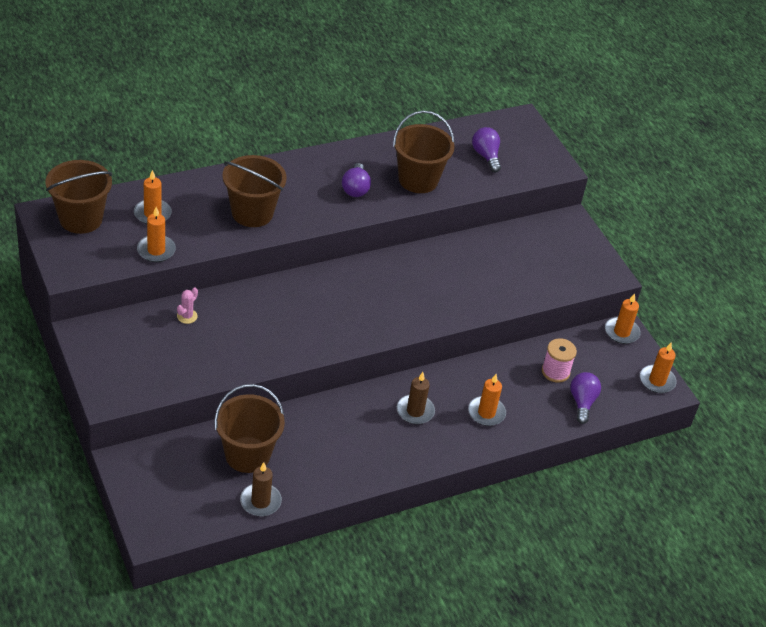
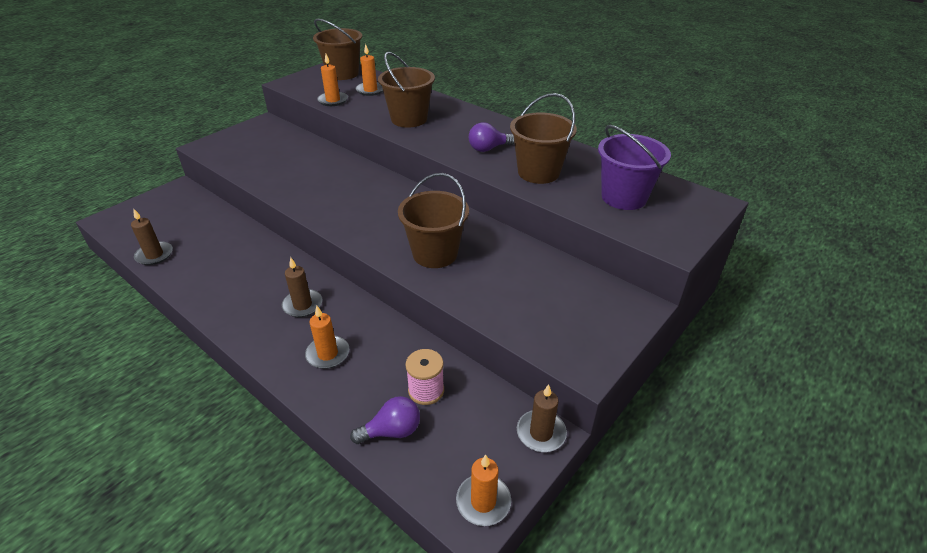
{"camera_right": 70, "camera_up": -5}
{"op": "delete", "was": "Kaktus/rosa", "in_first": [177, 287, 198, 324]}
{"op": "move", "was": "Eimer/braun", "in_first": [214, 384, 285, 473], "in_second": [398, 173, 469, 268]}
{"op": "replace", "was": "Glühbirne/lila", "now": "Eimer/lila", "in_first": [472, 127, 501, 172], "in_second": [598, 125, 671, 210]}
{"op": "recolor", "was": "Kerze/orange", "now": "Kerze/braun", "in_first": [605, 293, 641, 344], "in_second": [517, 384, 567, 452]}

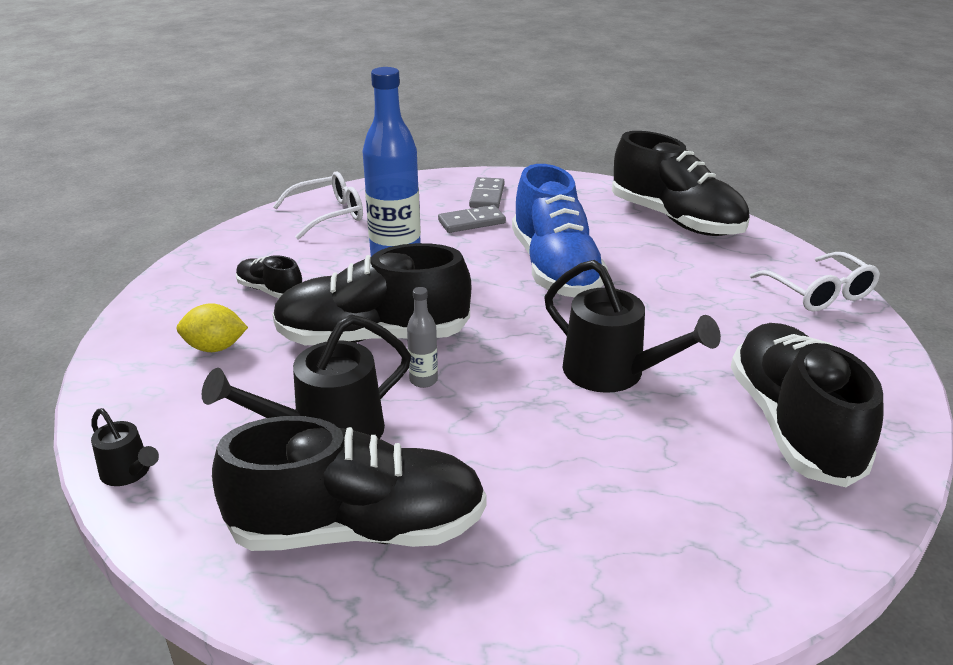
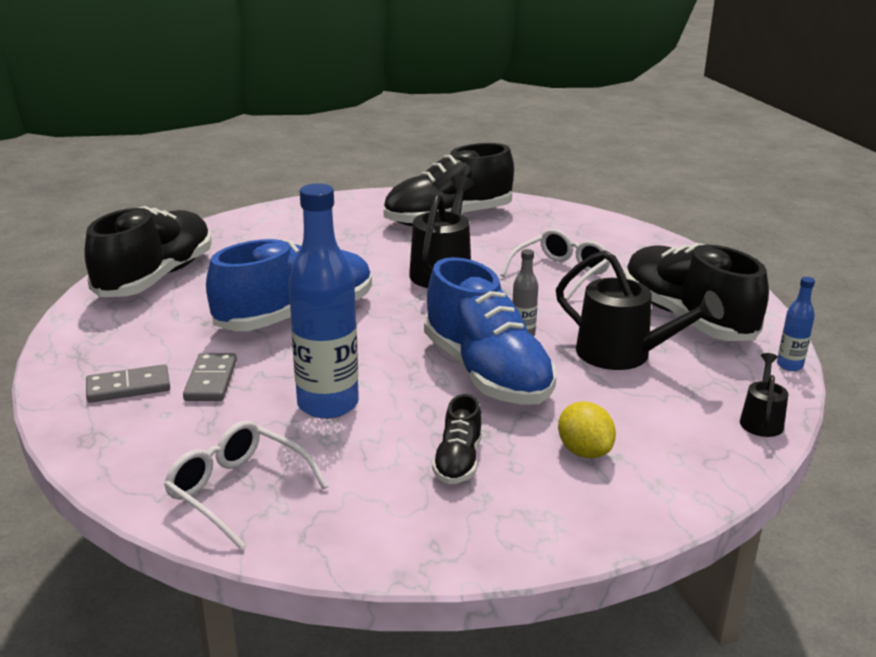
{"camera_right": -115, "camera_up": -5}
{"op": "recolor", "was": "Schuh/schwarz", "now": "Schuh/blau", "in_first": [272, 243, 472, 345], "in_second": [424, 257, 556, 405]}
{"op": "rotate", "was": "Dominostein/grau", "in_first": [438, 205, 506, 233], "in_second": [183, 353, 237, 401], "clockwise": 45}
{"op": "move", "was": "Brille/weiß", "in_first": [750, 252, 880, 312], "in_second": [501, 229, 610, 301]}
{"op": "insert", "now": "Flasche/blau", "in_second": [777, 277, 815, 371]}

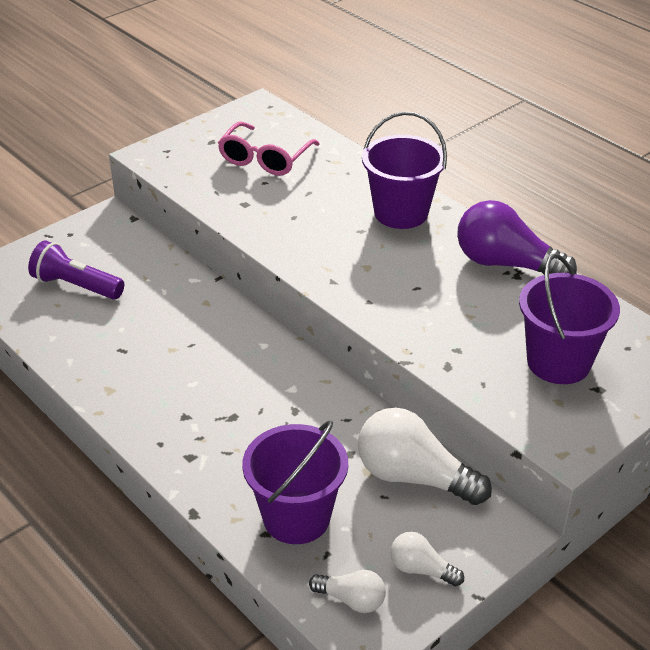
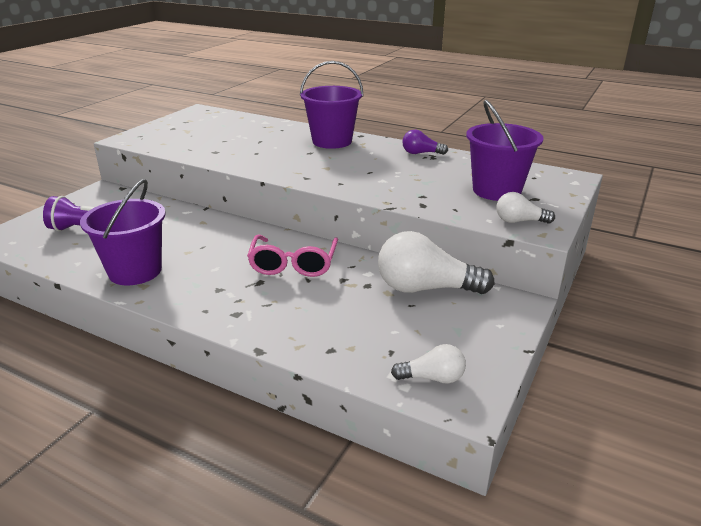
{"camera_right": -20, "camera_up": -10}
{"op": "move", "was": "Brille/rosa", "in_first": [218, 121, 320, 176], "in_second": [247, 235, 338, 277]}
{"op": "move", "was": "Eimer/lila", "in_first": [242, 420, 348, 544], "in_second": [80, 179, 166, 285]}
{"op": "move", "was": "Glühbirne/weiß", "in_first": [390, 532, 464, 586], "in_second": [496, 192, 555, 224]}
{"op": "resize", "was": "Glühbirne/lila", "in_first": [457, 200, 577, 274], "in_second": [402, 130, 448, 155], "ratio": 0.52}

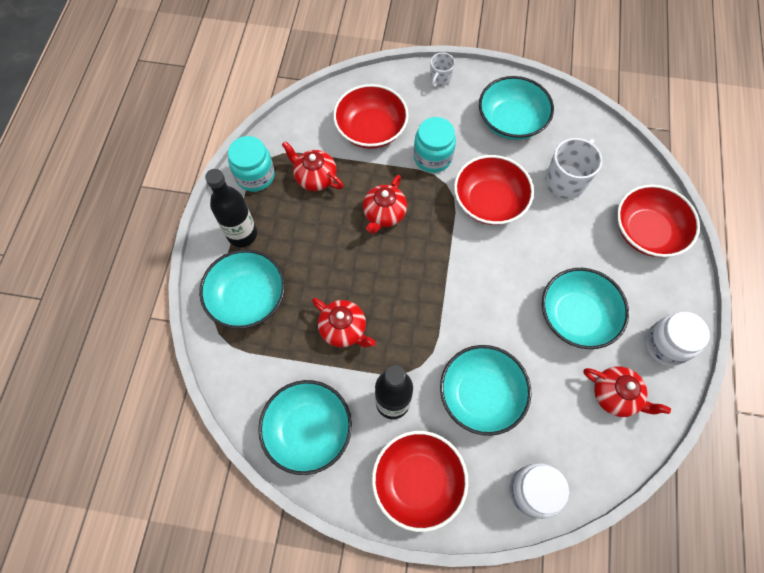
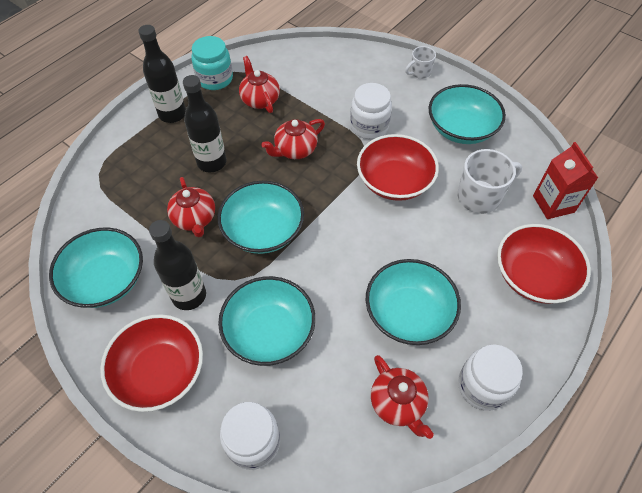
{"camera_right": 30, "camera_up": -10}
{"op": "move", "was": "Schüssel/türkis", "in_first": [199, 249, 285, 329], "in_second": [218, 181, 304, 254]}
{"op": "delete", "was": "Schüssel/rot", "in_first": [333, 84, 409, 149]}
{"op": "recolor", "was": "Einmachglas/türkis", "now": "Einmachglas/weiß", "in_first": [413, 117, 456, 173], "in_second": [350, 83, 392, 139]}
{"op": "insert", "now": "Flasche/schwarz", "in_second": [183, 75, 227, 172]}
{"op": "insert", "now": "Getränkekarton/rot", "in_second": [533, 142, 598, 219]}

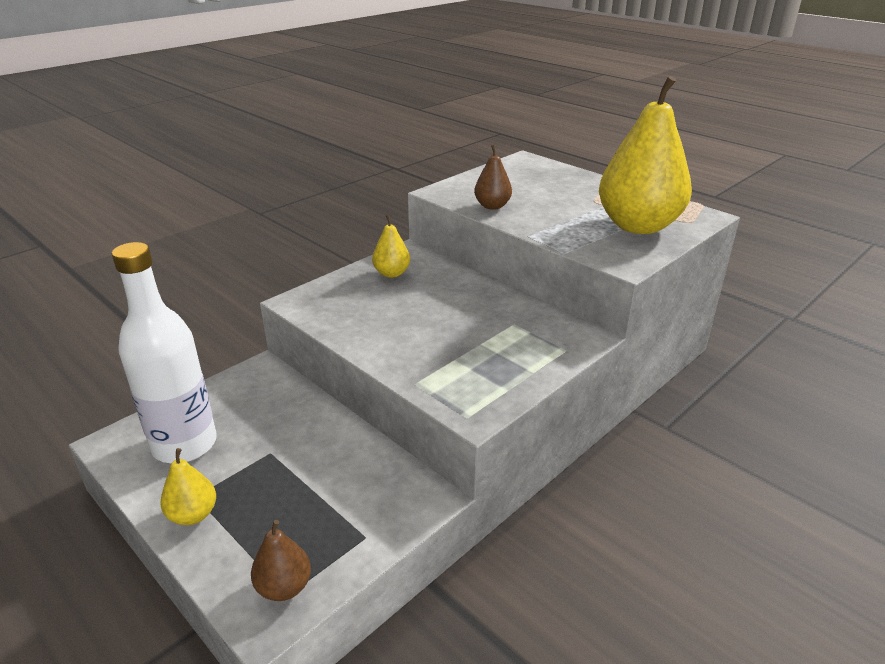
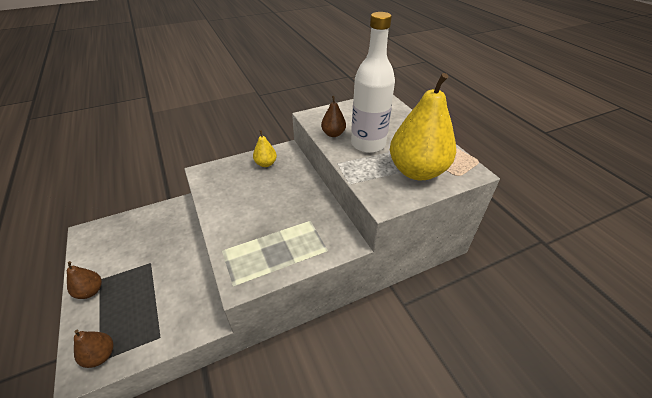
{"camera_right": 20, "camera_up": 10}
{"op": "move", "was": "Flasche/weiß", "in_first": [112, 242, 217, 463], "in_second": [351, 12, 395, 153]}
{"op": "recolor", "was": "Birne/gelb", "now": "Birne/braun", "in_first": [160, 448, 216, 525], "in_second": [67, 261, 102, 299]}

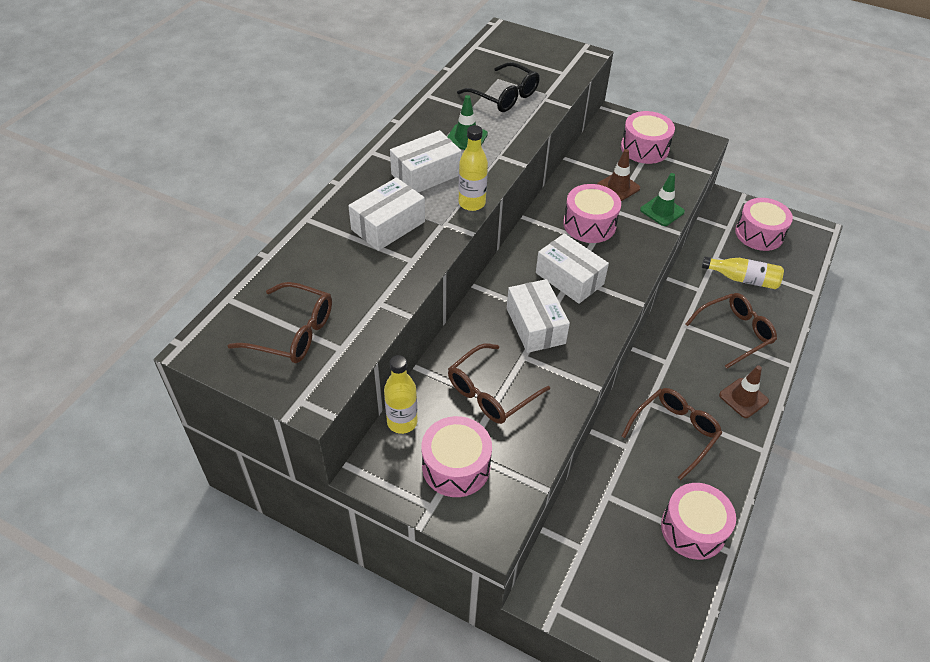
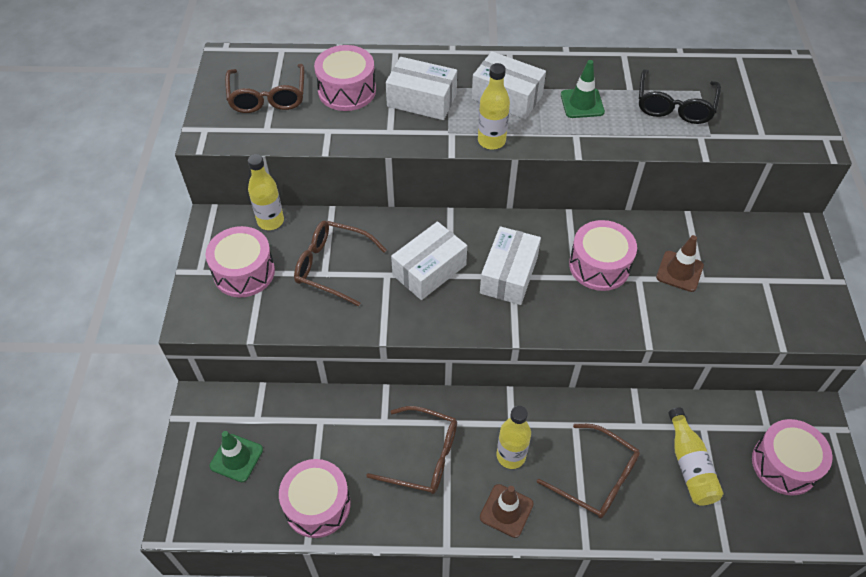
{"camera_right": 65, "camera_up": 5}
{"op": "move", "was": "Trommel/rosa", "in_first": [621, 111, 675, 164], "in_second": [314, 45, 376, 111]}
{"op": "move", "was": "Leitkegel/grün", "in_first": [640, 173, 685, 226], "in_second": [209, 431, 263, 482]}
{"op": "insert", "now": "Flasche/gelb", "in_second": [497, 406, 531, 469]}

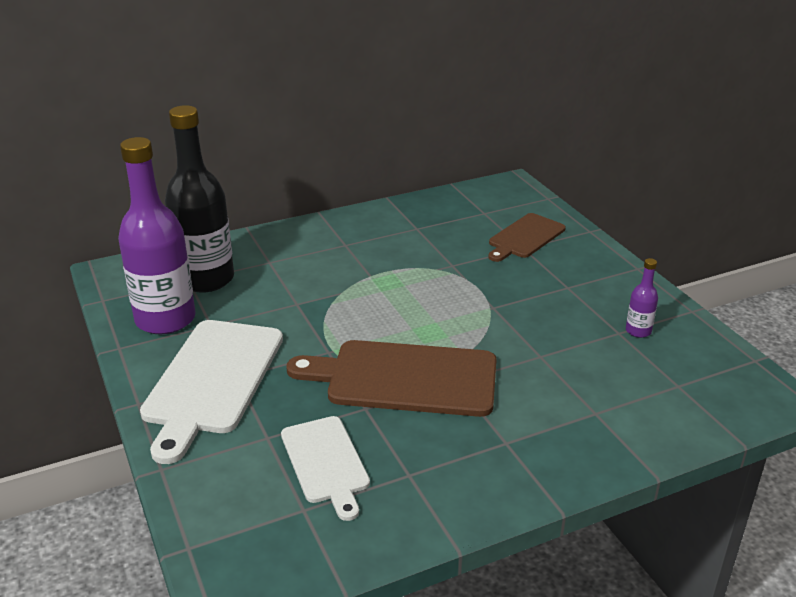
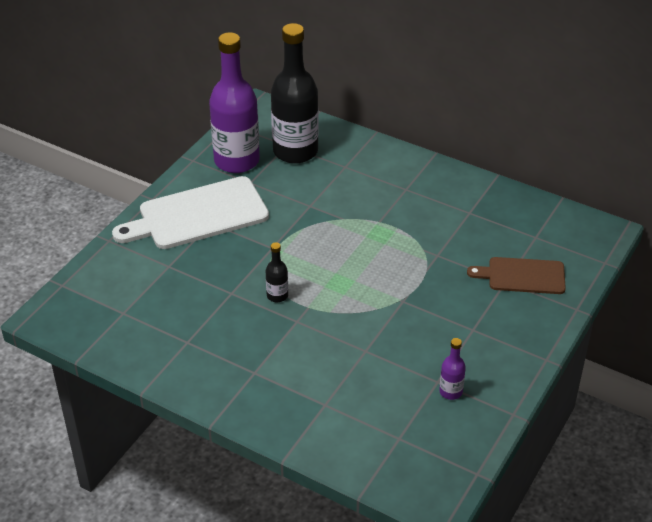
{"camera_right": 55, "camera_up": 10}
{"op": "delete", "was": "Schneidebrett/weiß", "in_first": [281, 416, 370, 521]}
{"op": "replace", "was": "Schneidebrett/braun", "now": "Flasche/schwarz", "in_first": [287, 340, 497, 417], "in_second": [266, 242, 288, 302]}

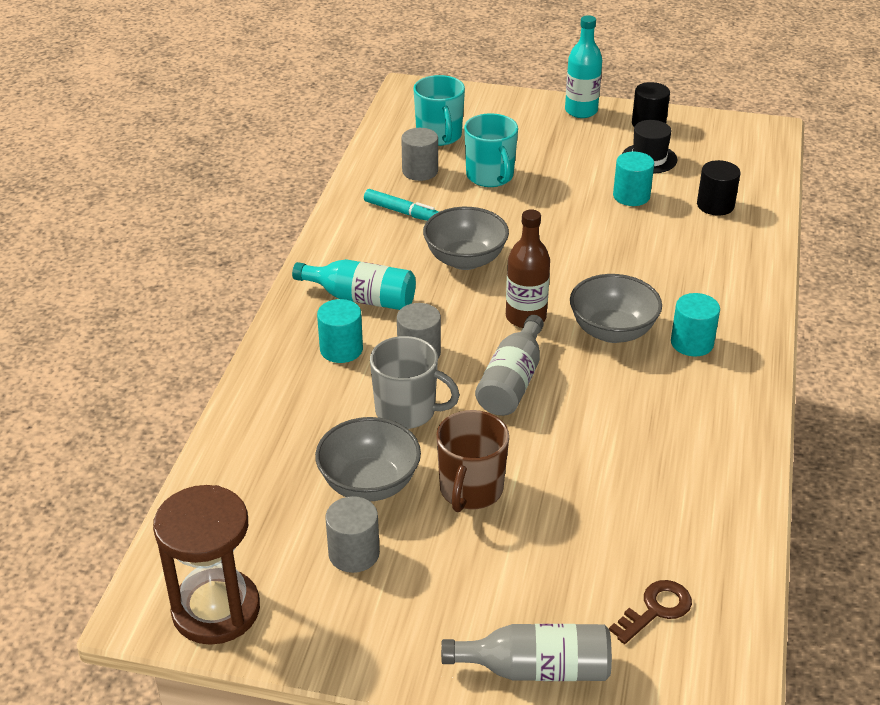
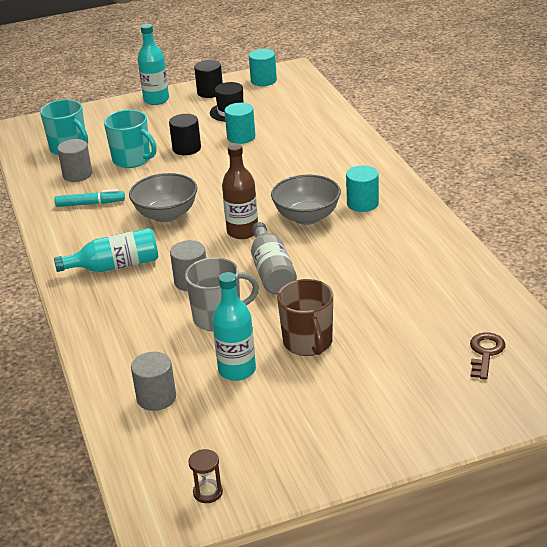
{"camera_right": -30, "camera_up": -5}
{"op": "resize", "was": "Sanduhr/braun", "in_first": [153, 485, 260, 645], "in_second": [188, 449, 223, 503], "ratio": 0.41}
{"op": "replace", "was": "Schüssel/grau", "now": "Flasche/türkis", "in_first": [315, 417, 421, 501], "in_second": [212, 272, 256, 381]}
{"op": "move", "was": "Vollzylinder/türkis", "in_first": [317, 299, 363, 363], "in_second": [249, 49, 277, 86]}
{"op": "move", "was": "Vollzylinder/grau", "in_first": [325, 496, 380, 573], "in_second": [131, 352, 176, 411]}
{"op": "delete", "was": "Flasche/grau", "in_first": [441, 624, 612, 681]}
{"op": "move", "was": "Vollzylinder/schwarz", "in_first": [697, 160, 740, 216], "in_second": [169, 114, 201, 155]}

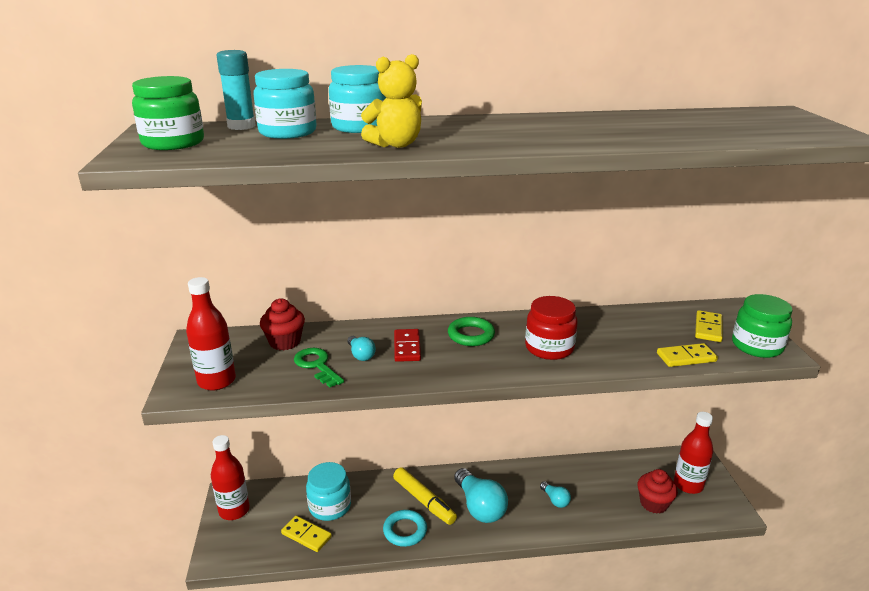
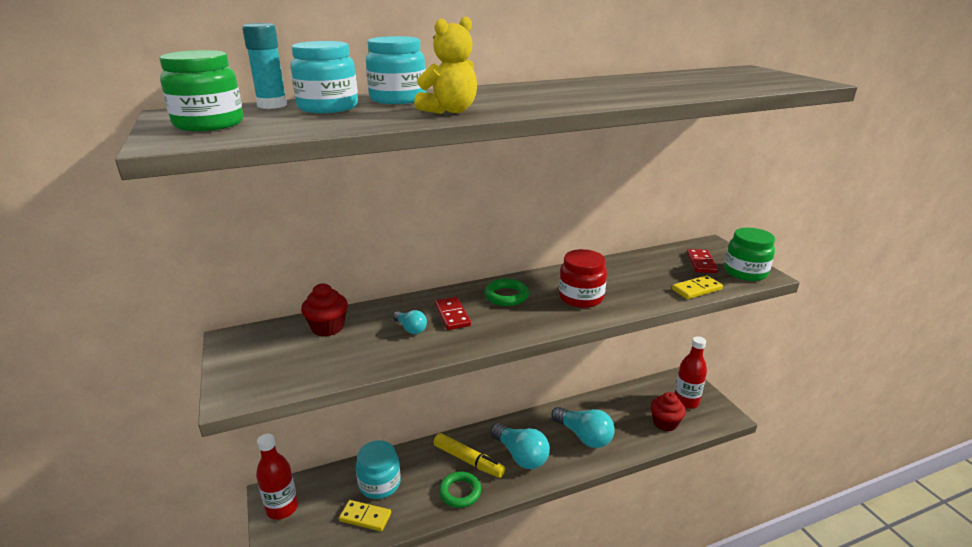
{"camera_right": -15, "camera_up": 0}
{"op": "delete", "was": "Flasche/rot", "in_first": [186, 277, 236, 391]}
{"op": "delete", "was": "Schlüssel/grün", "in_first": [294, 348, 344, 387]}
{"op": "recolor", "was": "Ring/türkis", "now": "Ring/grün", "in_first": [383, 510, 427, 547], "in_second": [439, 472, 481, 508]}
{"op": "resize", "was": "Glühbirne/türkis", "in_first": [540, 481, 571, 508], "in_second": [552, 407, 615, 448], "ratio": 2.0}
{"op": "recolor", "was": "Dominostein/gelb", "now": "Dominostein/rot", "in_first": [695, 310, 723, 342], "in_second": [687, 249, 718, 273]}

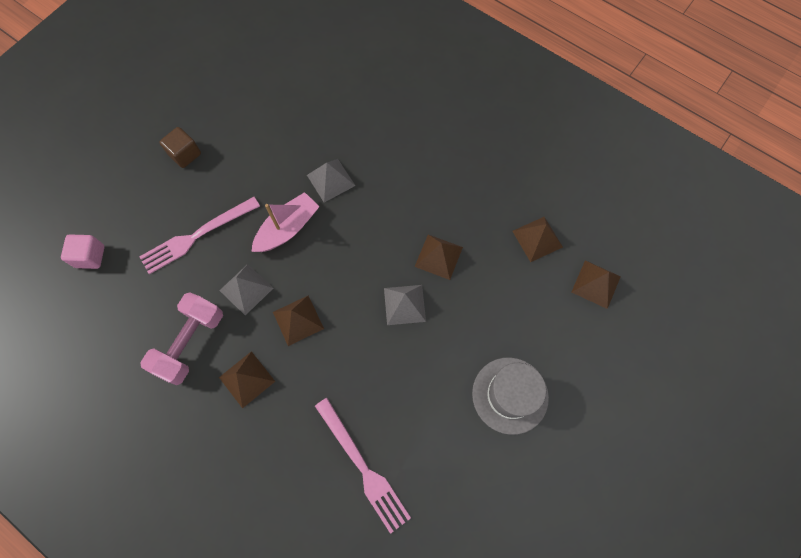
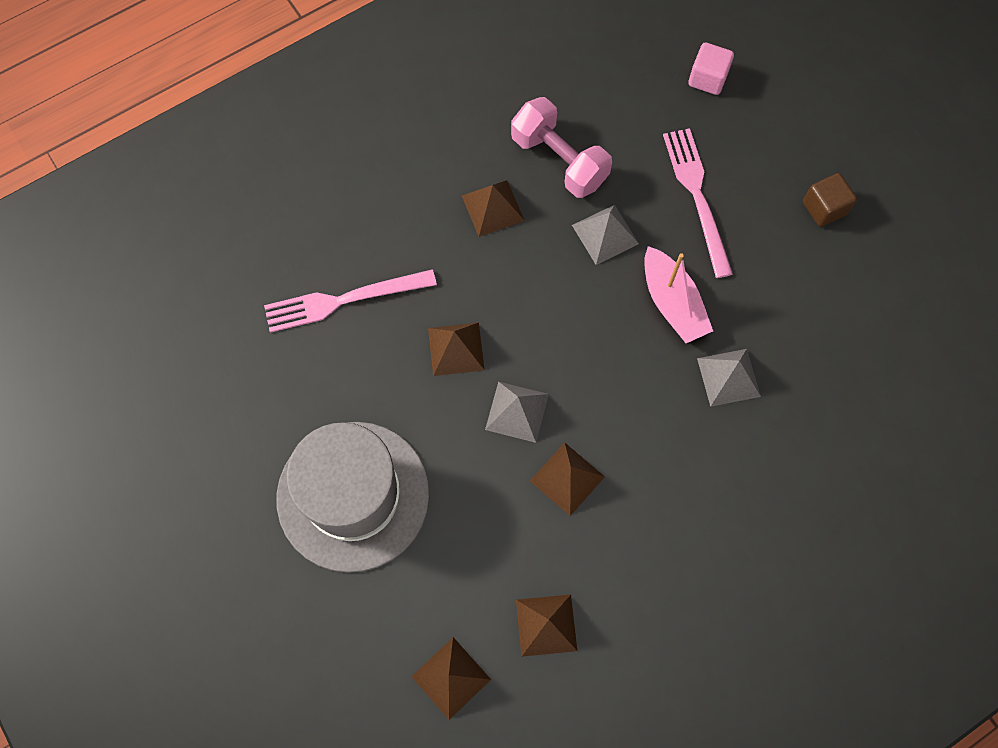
{"camera_right": 110, "camera_up": 0}
{"op": "move", "was": "Pyramide/braun", "in_first": [273, 296, 324, 346], "in_second": [428, 322, 485, 376]}
{"op": "resize", "was": "Hut/grau", "in_first": [472, 357, 549, 435], "in_second": [276, 422, 430, 573], "ratio": 1.52}

